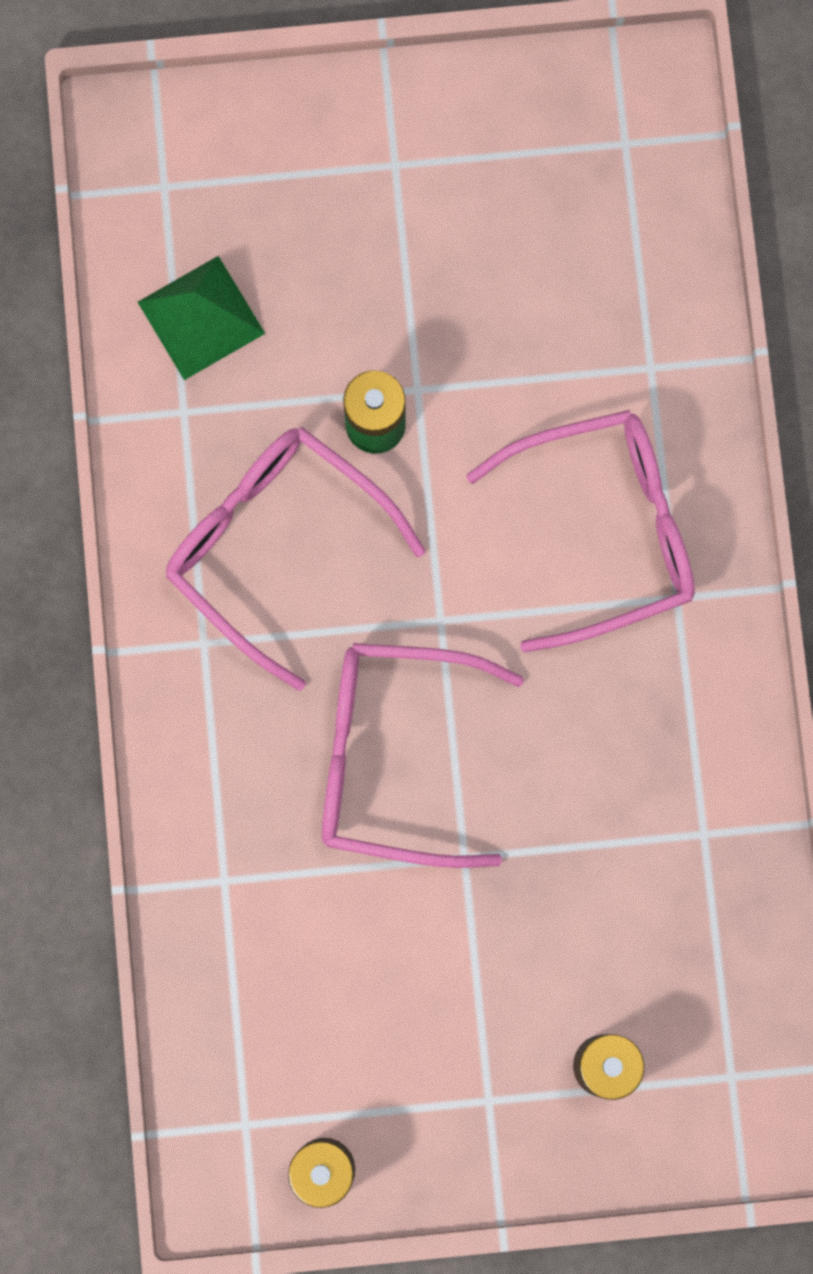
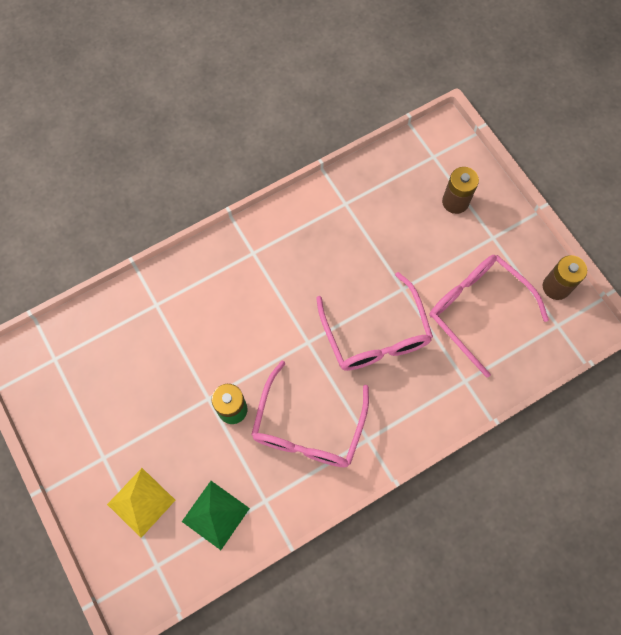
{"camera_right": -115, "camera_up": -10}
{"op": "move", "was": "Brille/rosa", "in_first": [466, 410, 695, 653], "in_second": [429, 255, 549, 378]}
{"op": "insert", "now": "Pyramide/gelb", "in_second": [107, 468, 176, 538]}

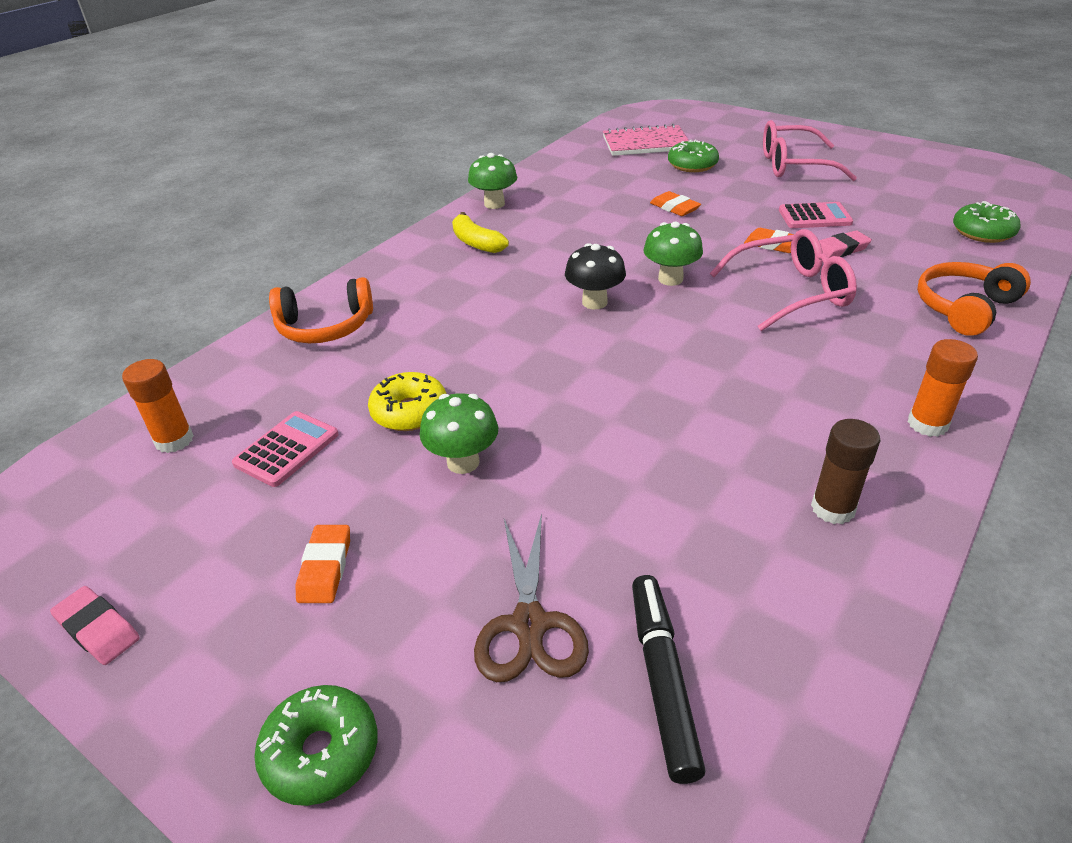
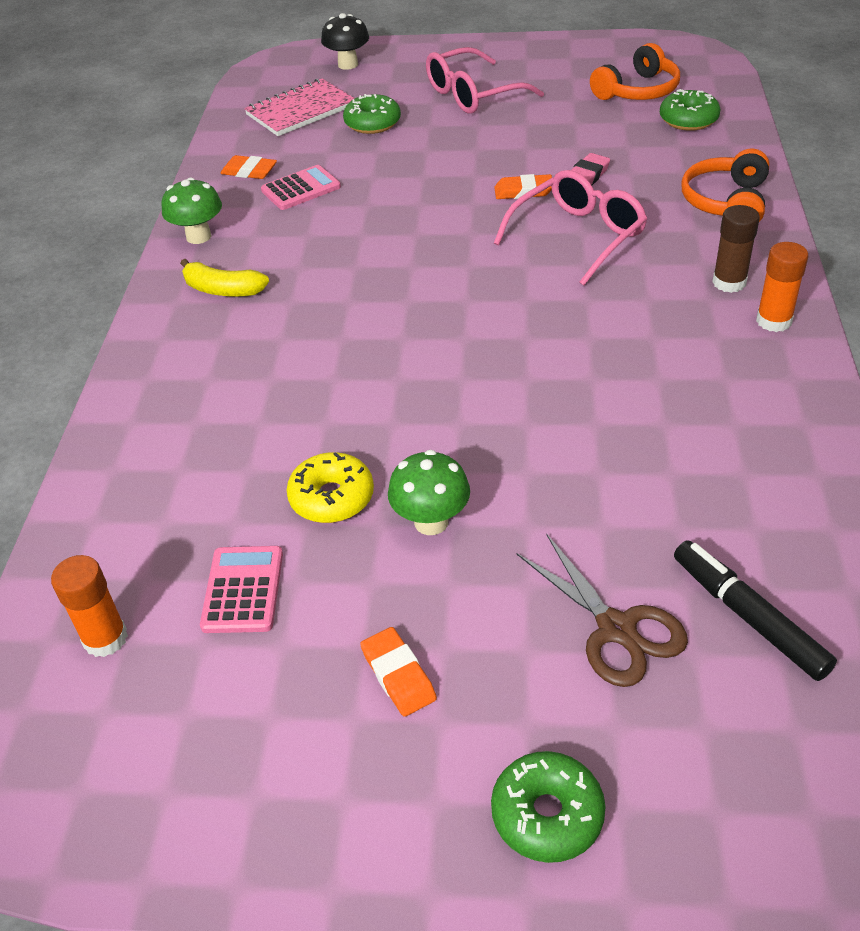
{"camera_right": -30, "camera_up": 5}
{"op": "delete", "was": "Radiergummi/rosa", "in_first": [50, 586, 140, 665]}
{"op": "move", "was": "Kopfhörer/orange", "in_first": [269, 277, 373, 343], "in_second": [590, 43, 680, 100]}
{"op": "move", "was": "Pilz/schwarz", "in_first": [565, 243, 626, 309], "in_second": [321, 13, 369, 70]}
{"op": "delete", "was": "Pilz/grün", "in_first": [643, 221, 703, 286]}
{"op": "move", "was": "Radiergummi/orange", "in_first": [650, 191, 701, 216], "in_second": [220, 155, 277, 179]}
{"op": "move", "was": "Taschenrechner/rosa", "in_first": [779, 202, 853, 228], "in_second": [261, 165, 341, 210]}
{"op": "move", "was": "Klebestift/braun", "in_first": [811, 419, 880, 524], "in_second": [712, 205, 760, 293]}

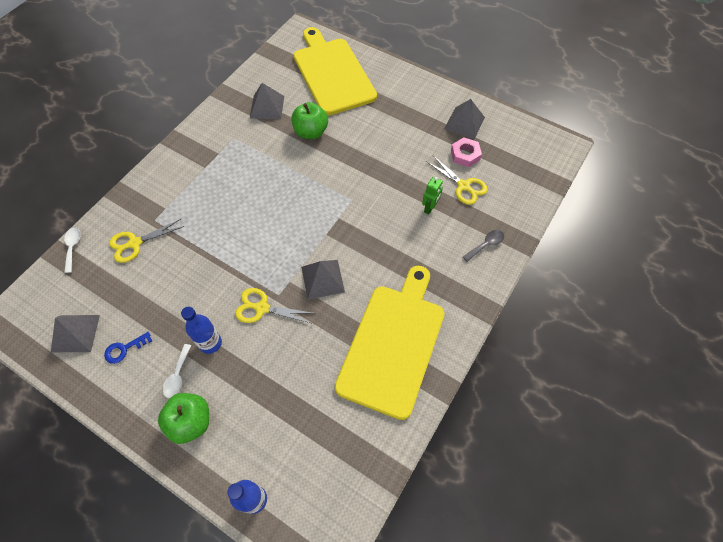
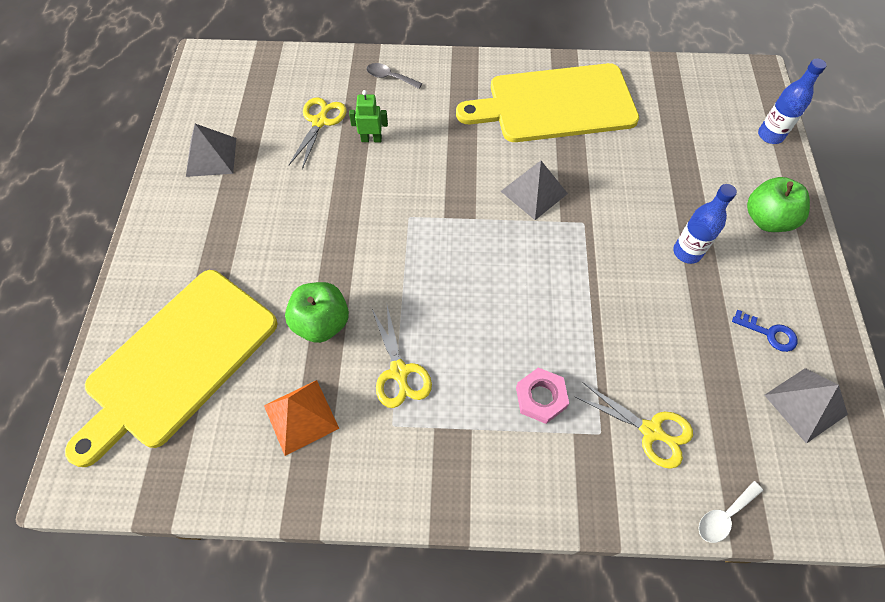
{"camera_right": -120, "camera_up": 0}
{"op": "delete", "was": "Löffel/weiß", "in_first": [163, 344, 192, 398]}
{"op": "move", "was": "Schere/gelb", "in_first": [235, 288, 313, 323], "in_second": [372, 305, 432, 408]}
{"op": "recolor", "was": "Pyramide/grau", "now": "Pyramide/orange", "in_first": [250, 83, 284, 119], "in_second": [264, 380, 339, 456]}
{"op": "move", "was": "Sechskantmutter/rosa", "in_first": [451, 137, 482, 167], "in_second": [516, 368, 569, 424]}

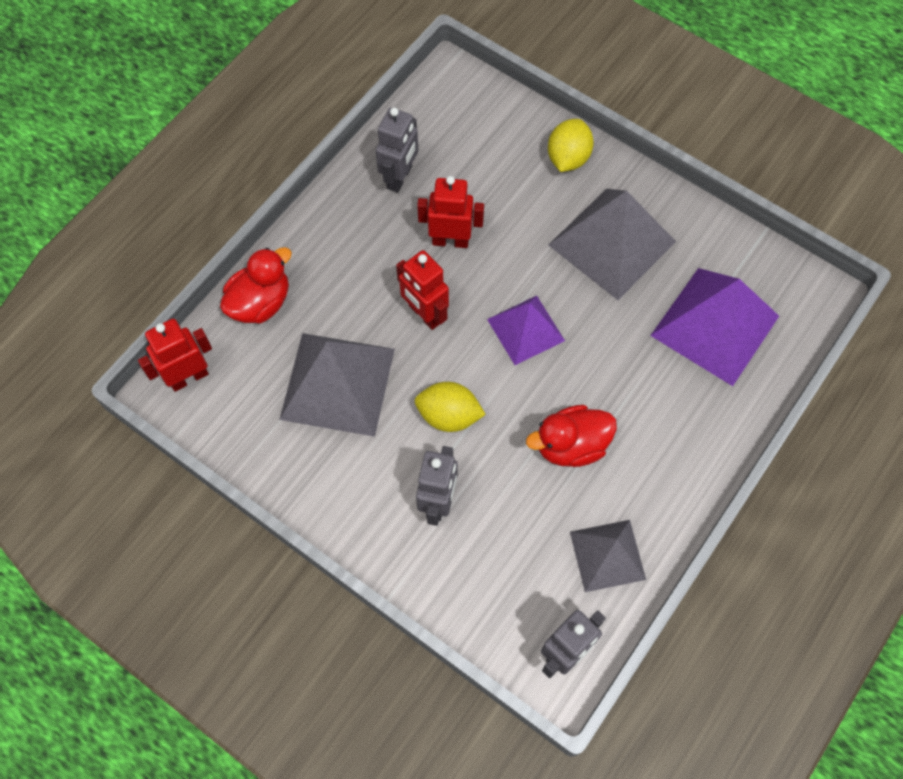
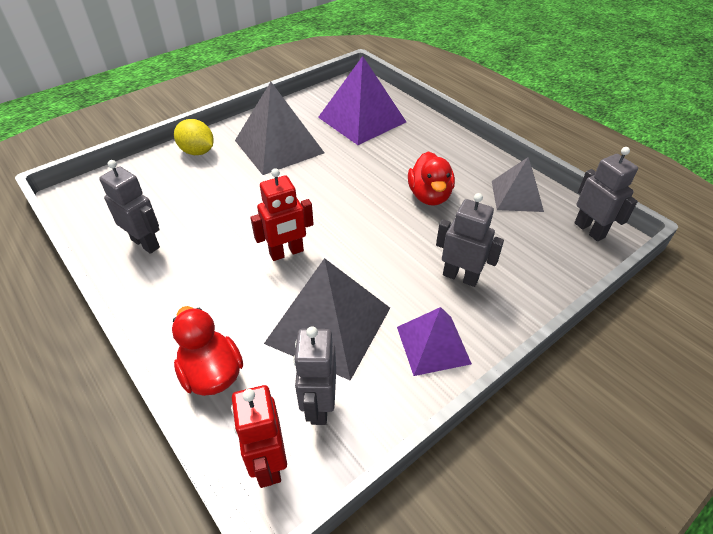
{"camera_right": -75, "camera_up": -20}
{"op": "delete", "was": "Zitrone/gelb", "in_first": [415, 382, 486, 432]}
{"op": "delete", "was": "Roboter/rot", "in_first": [417, 176, 484, 248]}
{"op": "move", "was": "Pyramide/lila", "in_first": [487, 296, 565, 365], "in_second": [397, 307, 472, 376]}
{"op": "insert", "now": "Roboter/grau", "in_second": [293, 326, 336, 425]}

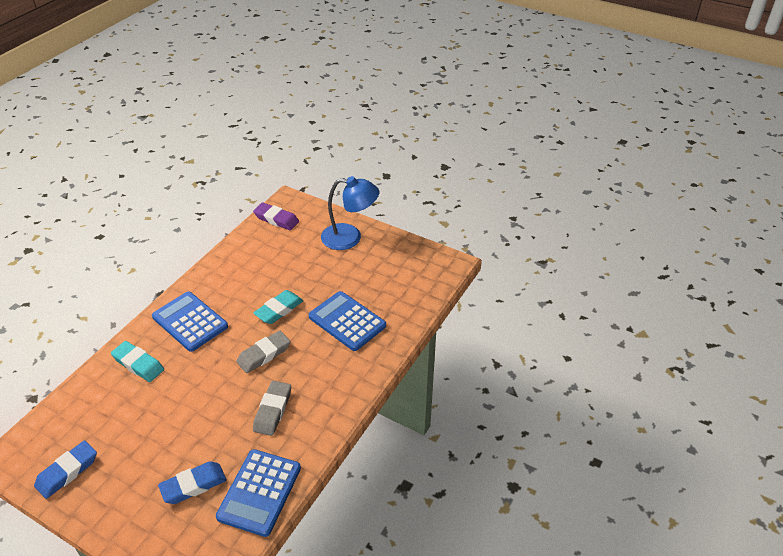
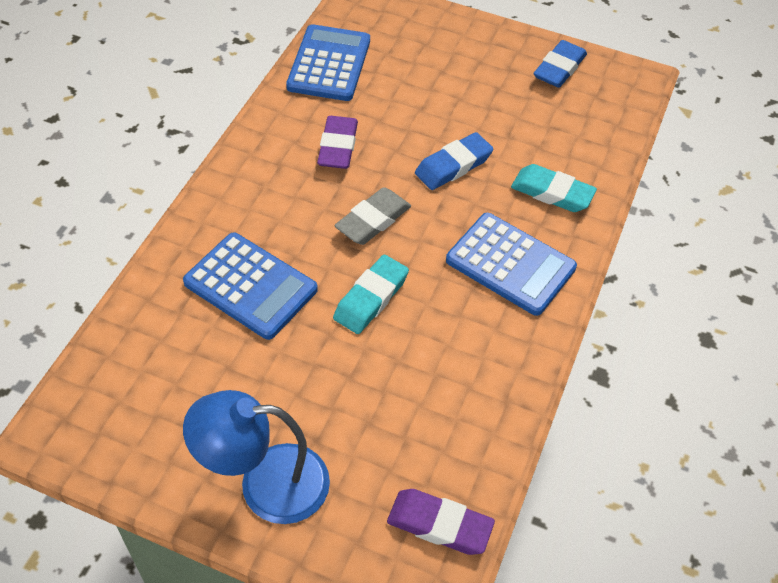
{"camera_right": 170, "camera_up": 10}
{"op": "move", "was": "Radiergummi/blau", "in_first": [158, 461, 226, 504], "in_second": [415, 132, 494, 190]}
{"op": "recolor", "was": "Radiergummi/grau", "now": "Radiergummi/lila", "in_first": [253, 381, 291, 436], "in_second": [317, 116, 358, 169]}

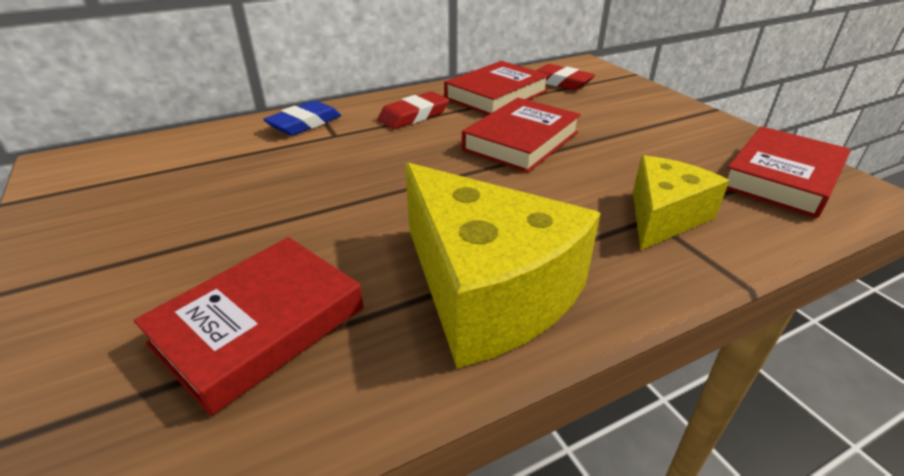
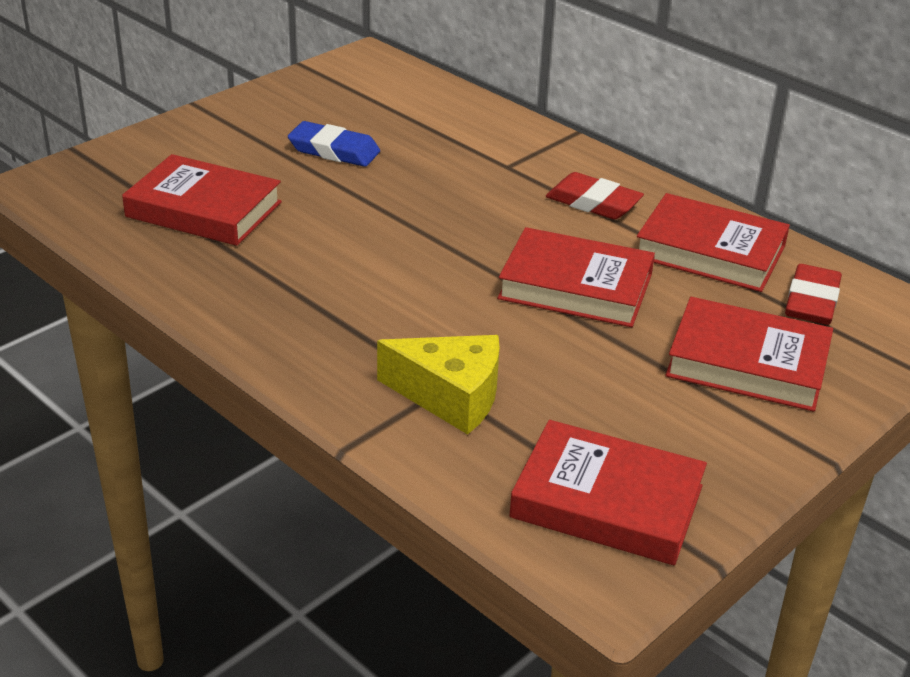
{"camera_right": 70, "camera_up": 0}
{"op": "move", "was": "Radiergummi/blau", "in_first": [263, 100, 341, 136], "in_second": [288, 121, 380, 167]}
{"op": "delete", "was": "Käse/gelb", "in_first": [405, 163, 601, 368]}
{"op": "insert", "now": "Buch/rot", "in_second": [665, 297, 833, 412]}

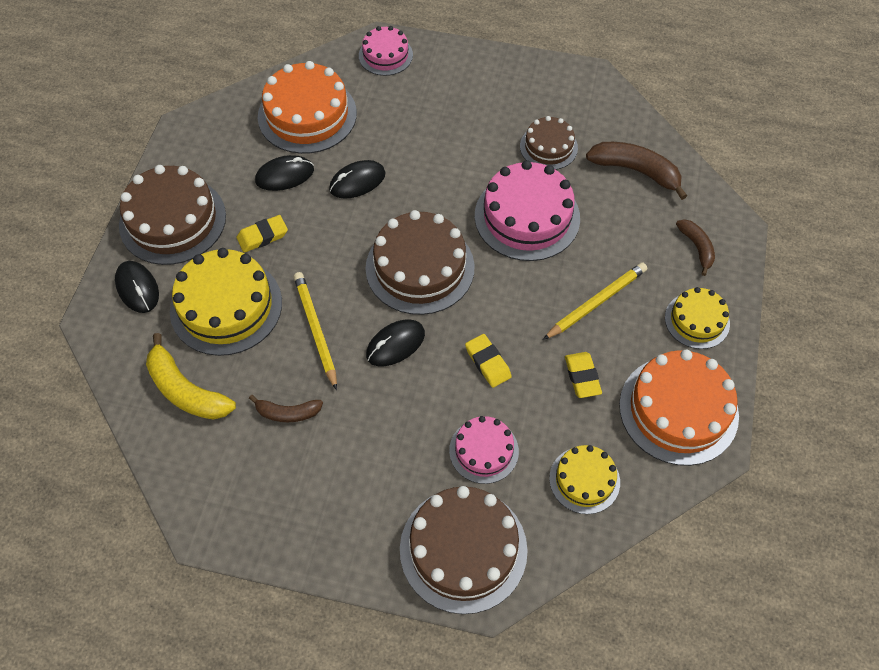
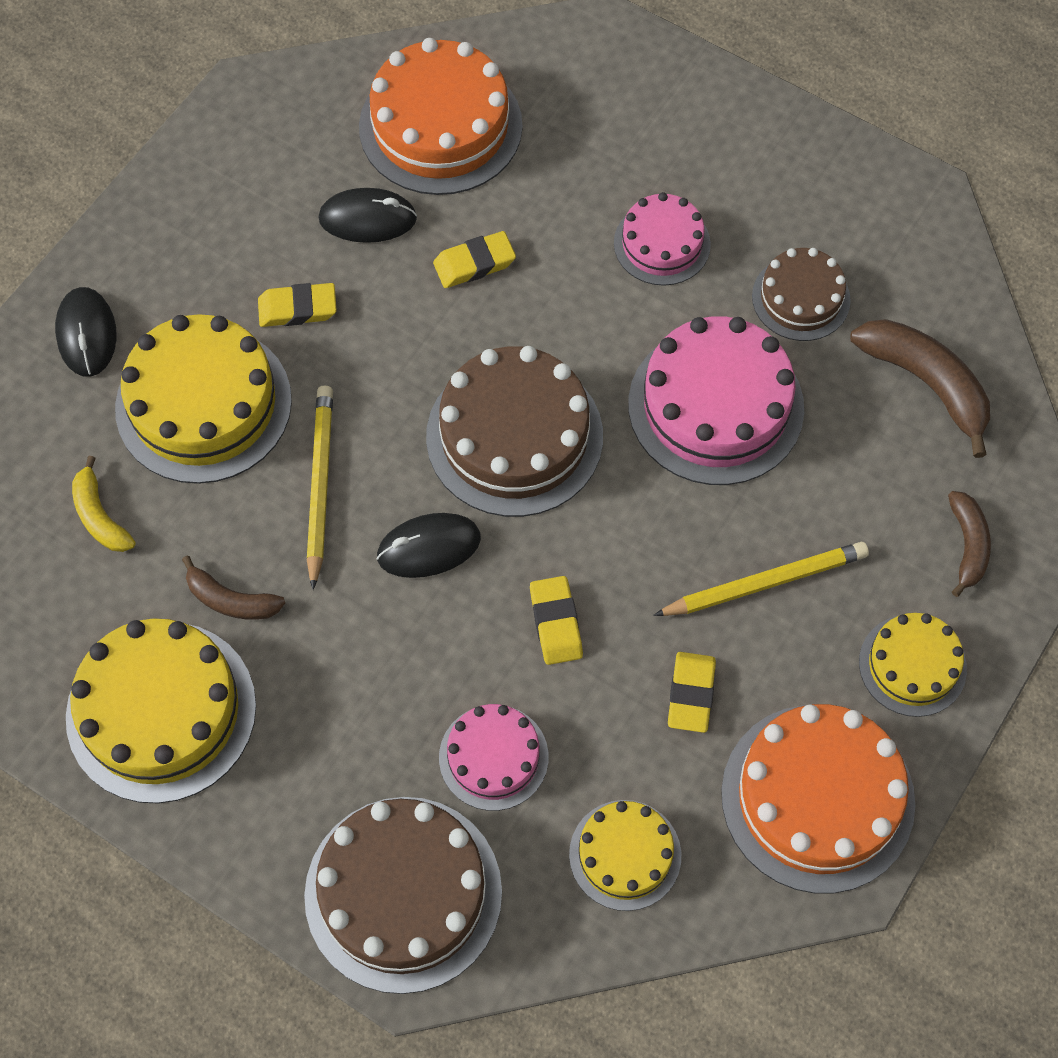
{"camera_right": 20, "camera_up": 5}
{"op": "delete", "was": "Kuchen/braun", "in_first": [119, 165, 226, 265]}
{"op": "resize", "was": "Banane/gelb", "in_first": [146, 333, 236, 419], "in_second": [72, 456, 136, 552], "ratio": 0.6}
{"op": "replace", "was": "Computermaus/schwarz", "now": "Radiergummi/gelb", "in_first": [329, 160, 386, 198], "in_second": [433, 231, 516, 288]}
{"op": "move", "was": "Kuchen/rosa", "in_first": [359, 26, 413, 76], "in_second": [614, 192, 711, 286]}
{"op": "insert", "now": "Kuchen/gelb", "in_second": [66, 619, 256, 804]}

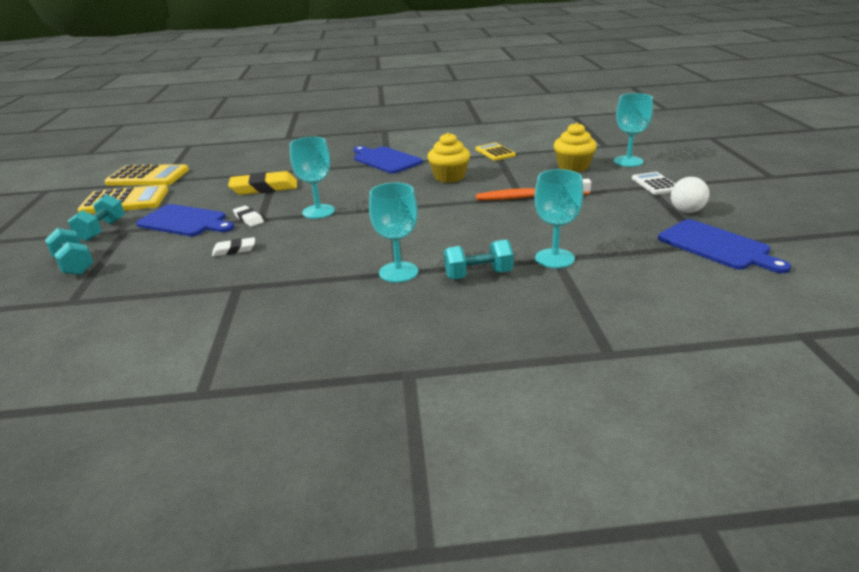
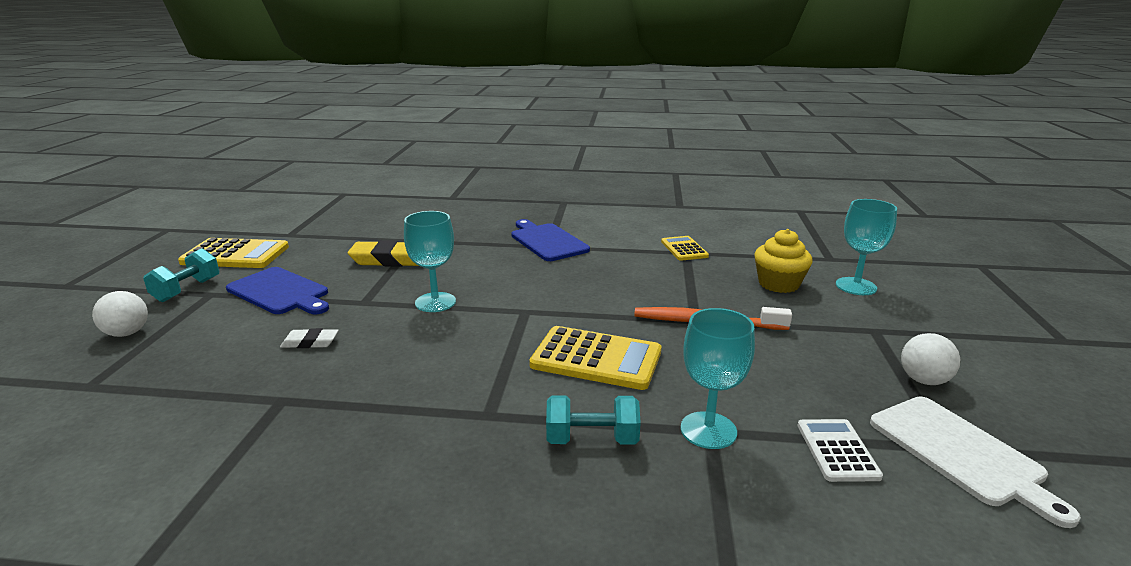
{"camera_right": 10, "camera_up": -5}
{"op": "replace", "was": "Hantel/türkis", "now": "Ball/weiß", "in_first": [45, 228, 93, 275], "in_second": [92, 291, 148, 337]}
{"op": "move", "was": "Taschenrechner/gelb", "in_first": [104, 164, 189, 185], "in_second": [529, 326, 661, 390]}
{"op": "delete", "was": "Radiergummi/weiß", "in_first": [233, 206, 264, 227]}
{"op": "delete", "was": "Kelch/türkis", "in_first": [369, 183, 418, 283]}
{"op": "delete", "was": "Muffin/gelb", "in_first": [428, 133, 470, 183]}
{"op": "move", "was": "Taschenrechner/weiß", "in_first": [632, 172, 675, 195], "in_second": [797, 419, 883, 482]}
{"op": "recolor", "was": "Schneidebrett/blau", "now": "Schneidebrett/weiß", "in_first": [658, 219, 791, 273], "in_second": [870, 397, 1081, 528]}

